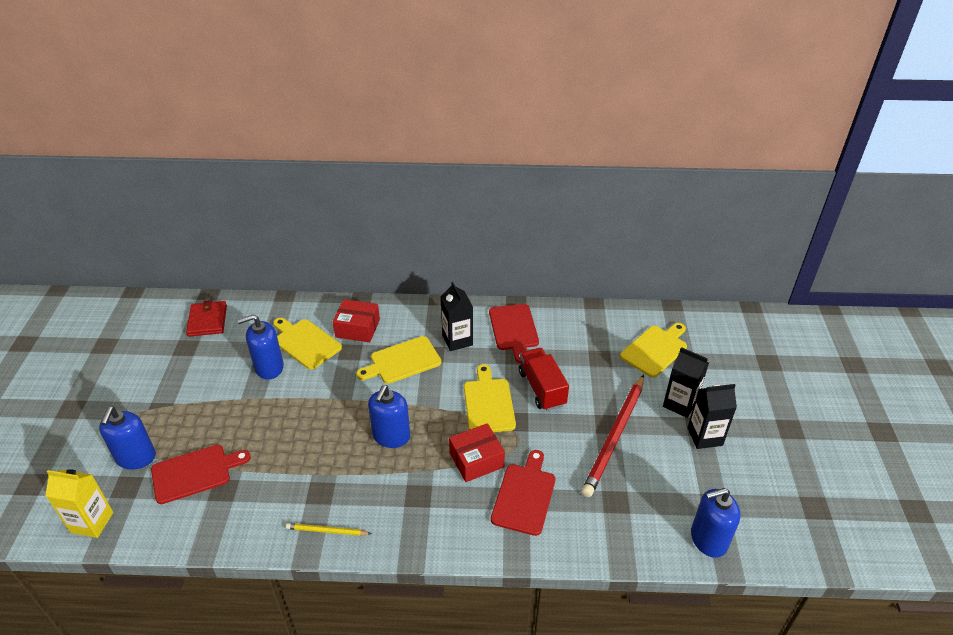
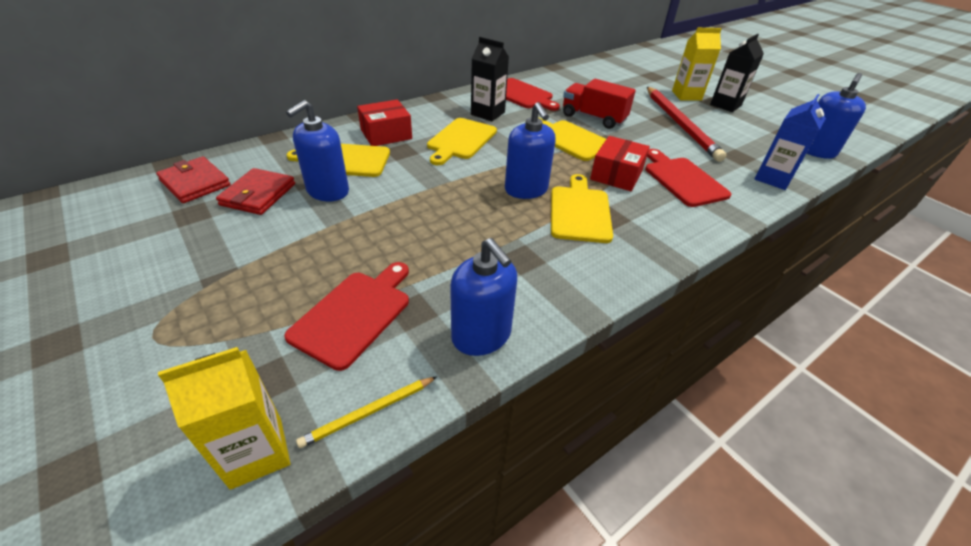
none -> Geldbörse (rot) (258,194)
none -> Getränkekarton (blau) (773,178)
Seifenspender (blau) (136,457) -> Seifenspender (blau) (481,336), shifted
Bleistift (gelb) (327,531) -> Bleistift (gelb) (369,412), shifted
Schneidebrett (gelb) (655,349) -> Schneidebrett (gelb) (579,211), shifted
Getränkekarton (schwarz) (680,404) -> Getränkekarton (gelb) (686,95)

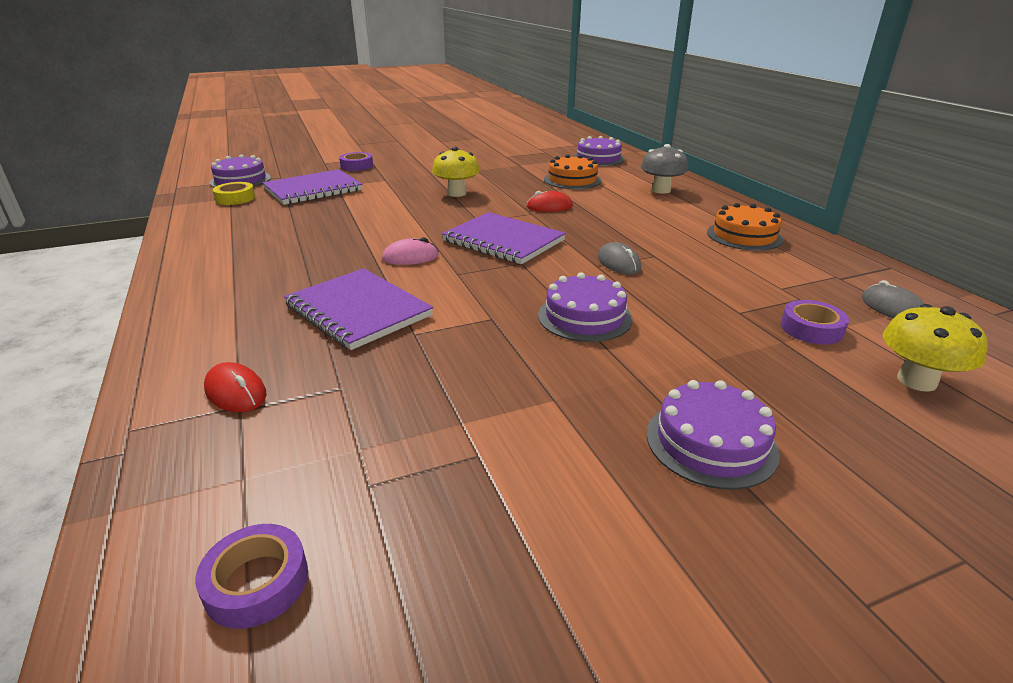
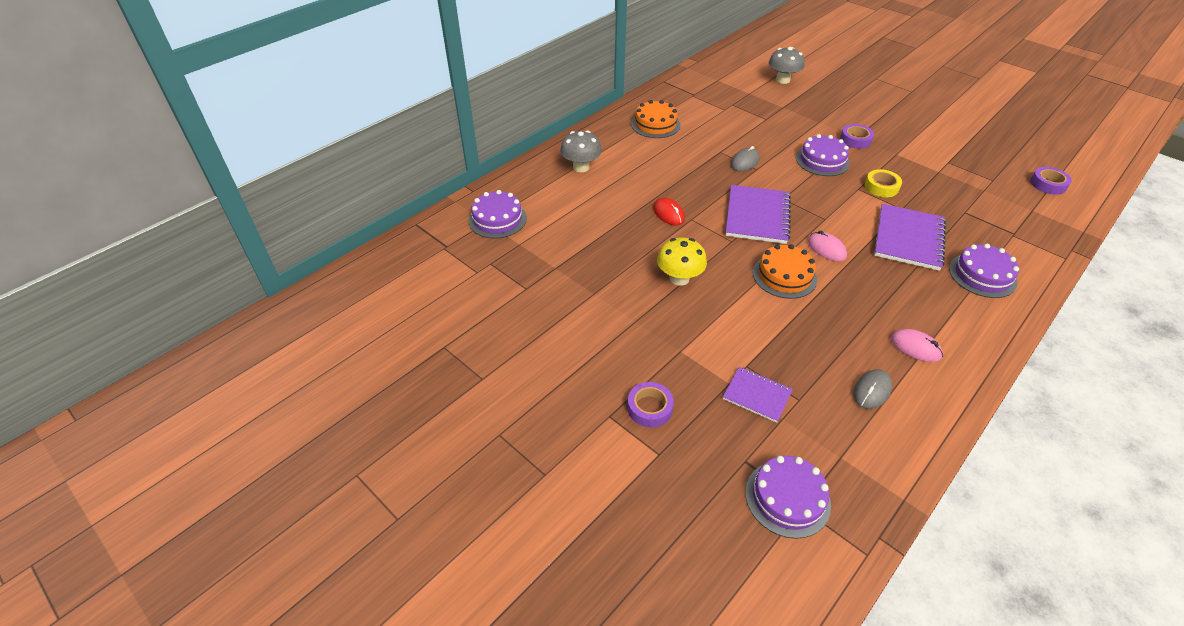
Computermaus (rot) (236,392) -> none
none -> Computermaus (rosa) (915,347)
Klebeband (gelb) (235,198) -> Klebeband (gelb) (881,187), shifted
Kuchen (orange) (572,180) -> Kuchen (orange) (784,276), shifted
Kuchen (lila) (711,442) -> Kuchen (lila) (982,275), shifted
Klebeband (lila) (811,329) -> Klebeband (lila) (855,140), shifted
Computermaus (grau) (892,308) -> Computermaus (grau) (871,391), shifted
Pilz (gelb) (916,381) -> Pilz (grau) (782,80)
Notizbuch (lila) (313,190) -> Notizbuch (lila) (757,395), x0.58

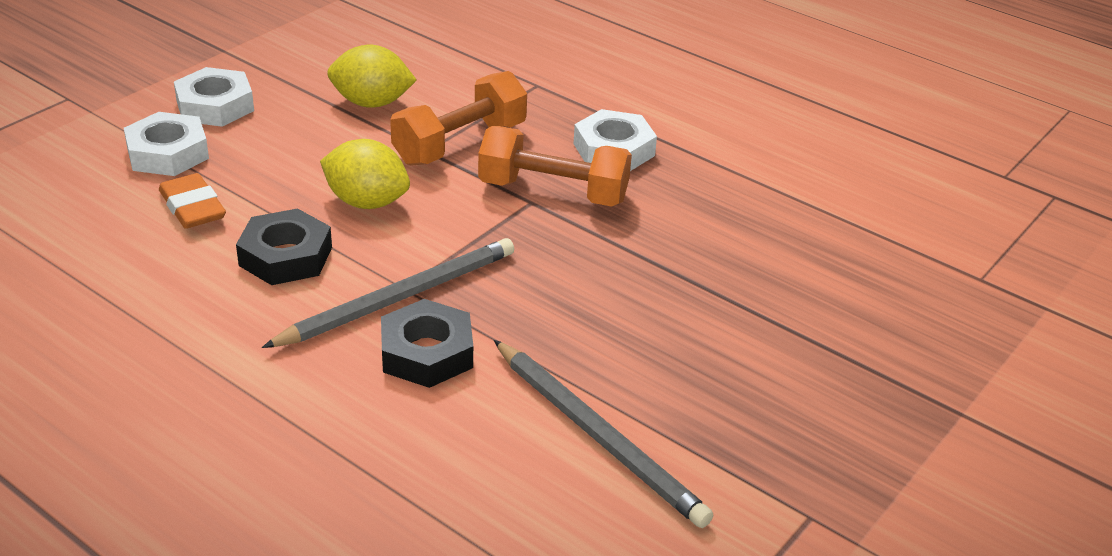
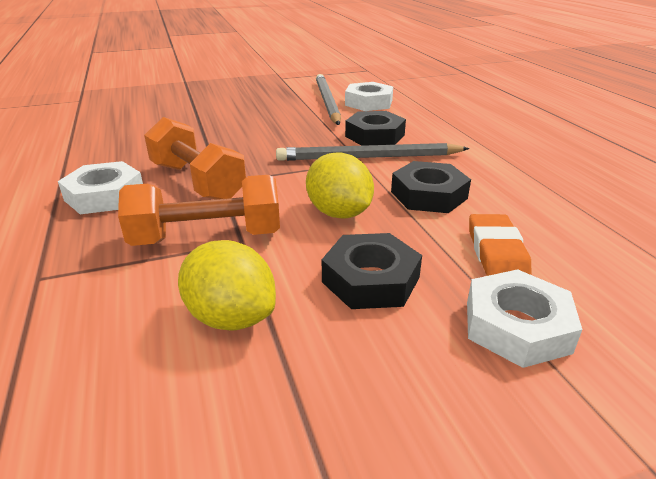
none -> Sechskantmutter (schwarz) (371,280)
Sechskantmutter (weiß) (215,106) -> Sechskantmutter (weiß) (368,103), shifted

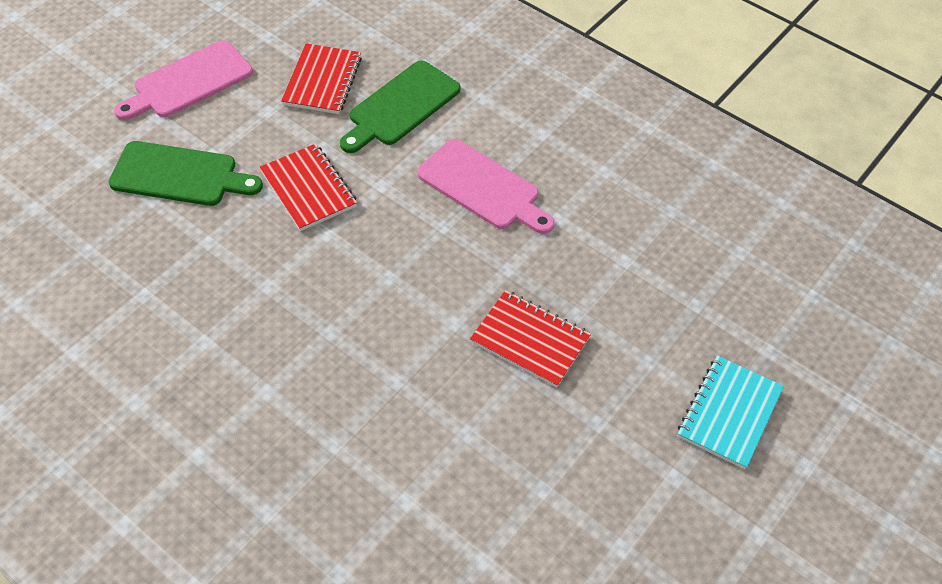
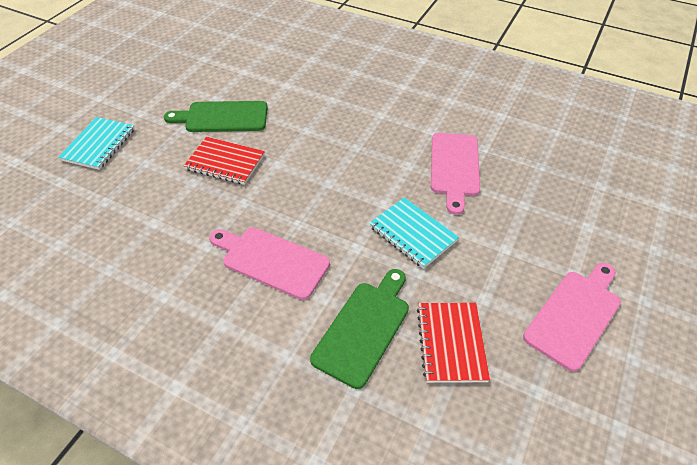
none -> Schneidebrett (rosa) (454,167)
Schneidebrett (grün) (179,175) -> Schneidebrett (grün) (222,117), shifted
Notizbuch (rot) (308,189) -> Notizbuch (türkis) (412,234)

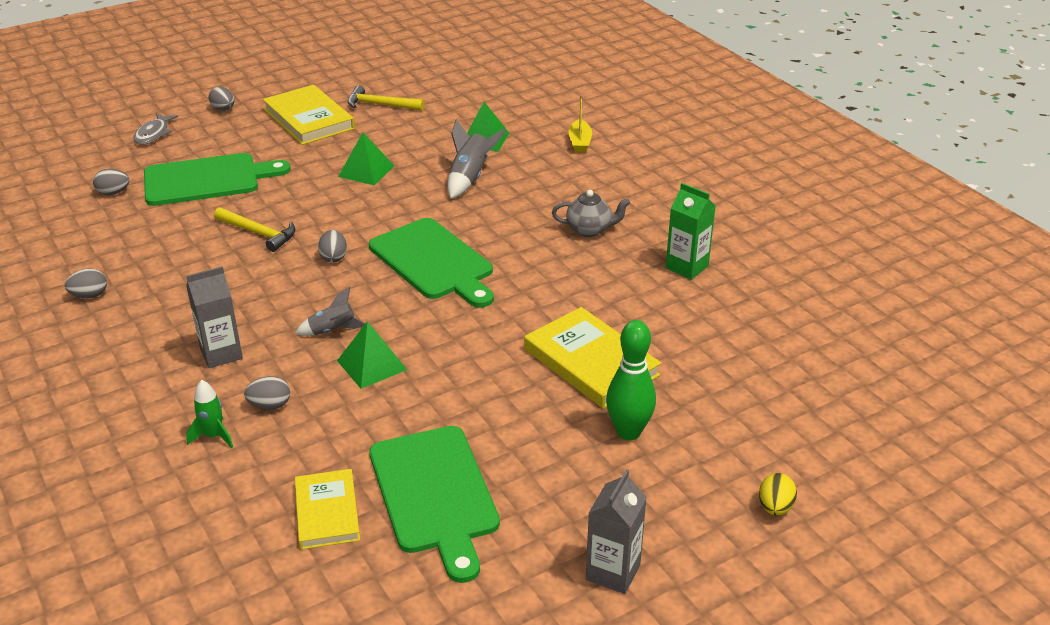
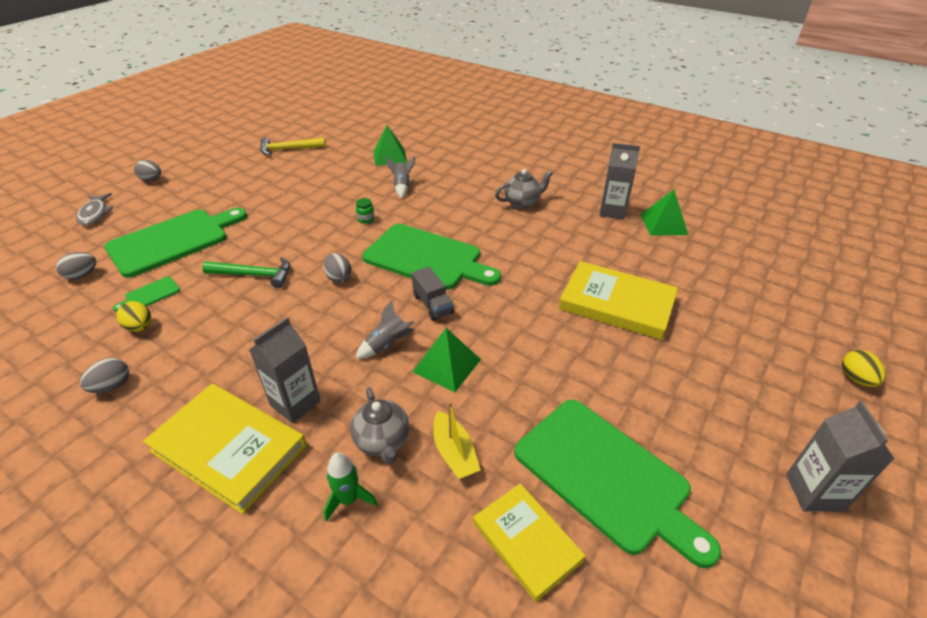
Bowlingkegel (grün) (628,432) -> none
none -> Schneidebrett (grün) (150,294)
none -> Ei (gelb) (140,327)
none -> Einmachglas (grün) (366,219)
none -> Lastwagen (grau) (432,305)
Buch (gelb) (309,119) -> Buch (gelb) (228,448), shifted
Pyramide (grün) (366,171) -> Pyramide (grün) (663,224), shifted
Boot (gelb) (580,142) -> Boot (gelb) (454,453), shifted
Ei (grau) (270,405) -> Teekanne (grau) (382,441)
Hammer (gelb) (258,233) -> Hammer (grün) (254,275)
Getränkekarton (grün) (687,267) -> Getränkekarton (grau) (612,211)
Rakete (grau) (470,178) -> Rakete (grau) (402,186), x0.65

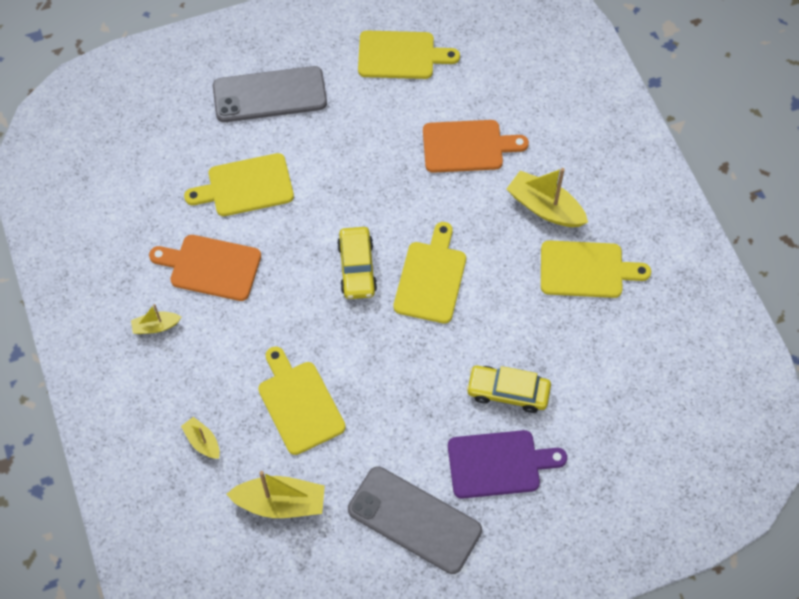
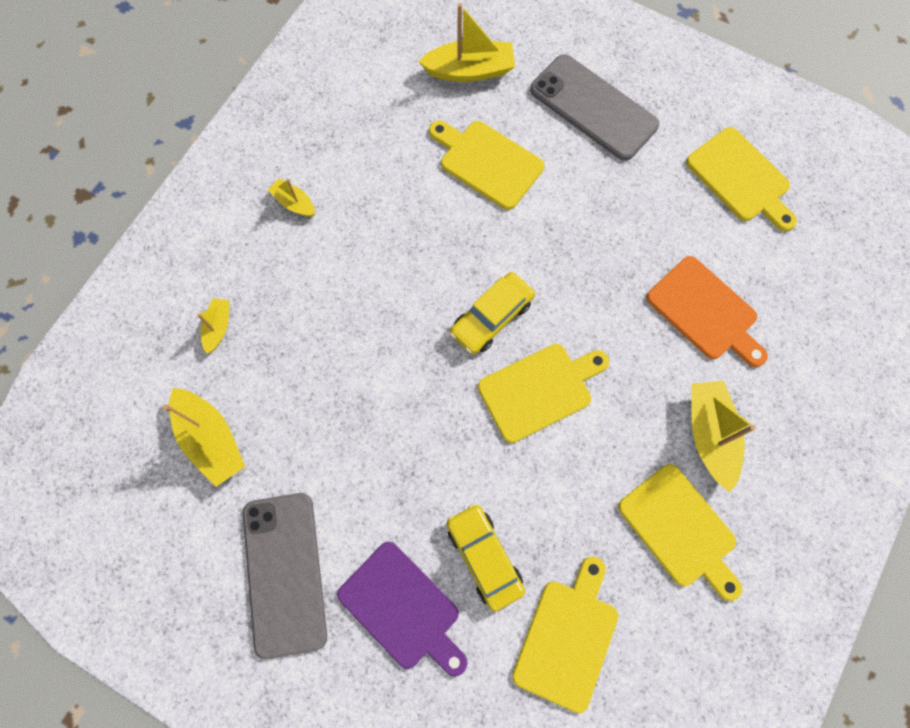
Schneidebrett (orange) (211,267) -> none
none -> Boot (gelb) (470,70)
Schneidebrett (gelb) (299,403) -> Schneidebrett (gelb) (567,638), shifted

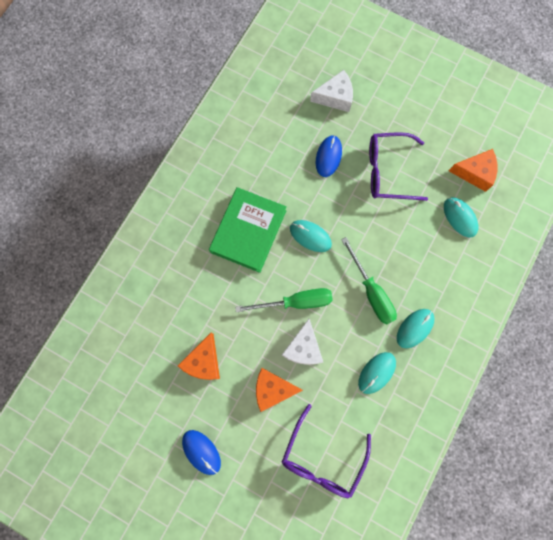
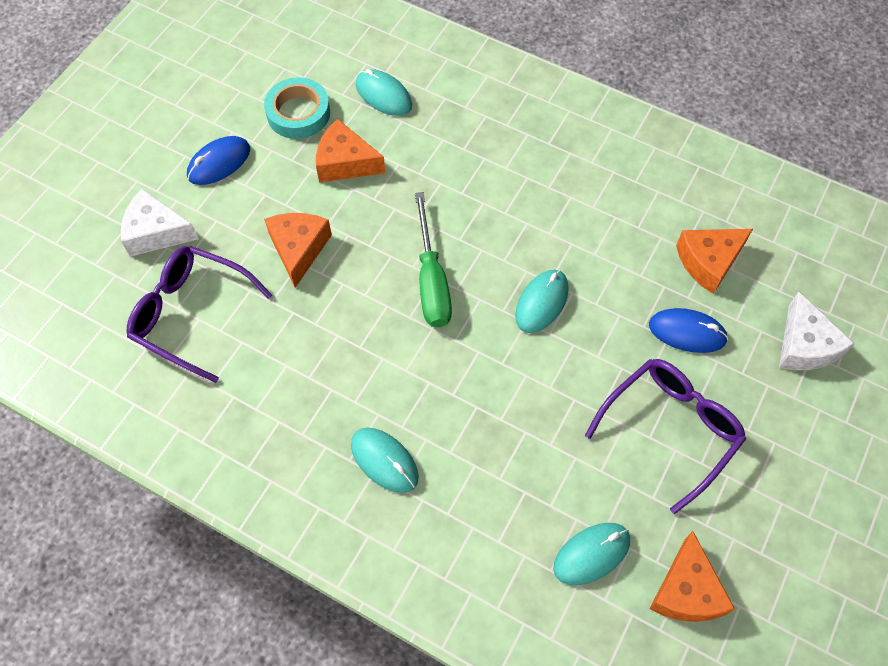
Buch (grün) (248,231) -> none
Schraubenzieher (grün) (371,292) -> none
none -> Klebeband (türkis) (298,113)
none -> Käse (orange) (708,262)
Käse (weiß) (303,347) -> Käse (weiß) (156,232), shifted
Computermaus (türkis) (376,373) -> Computermaus (türkis) (383,95), shifted
Brille (lila) (388,171) -> Brille (lila) (671,429), 45 degrees clockwise

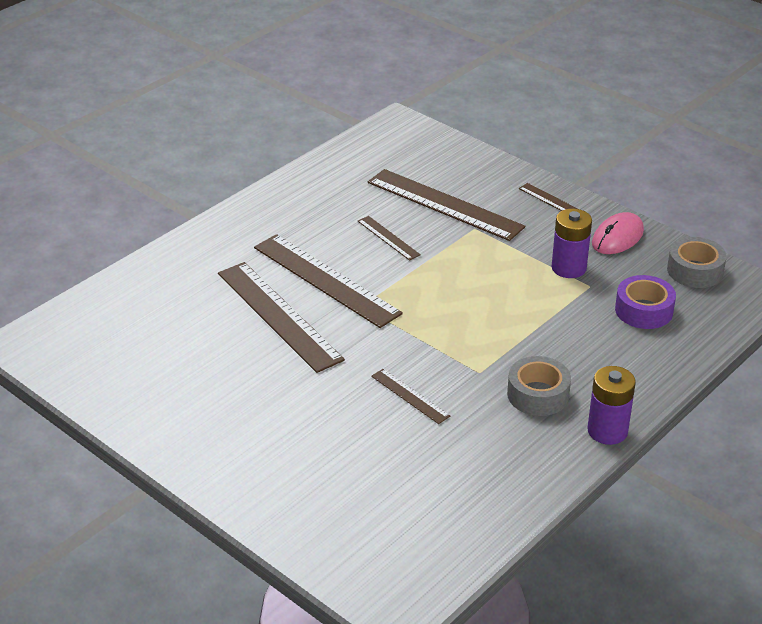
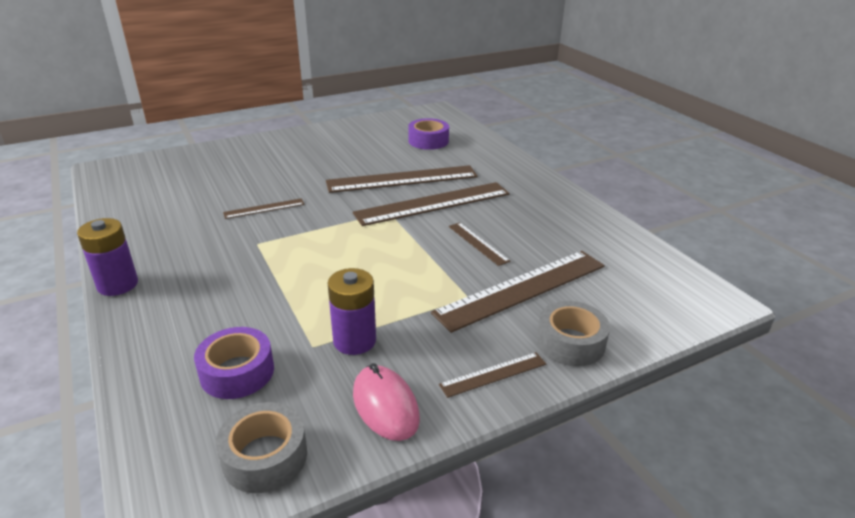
none -> Klebeband (lila) (428,141)
Klebeband (grau) (538,394) -> Klebeband (grau) (570,342), shifted
Lineal (braun) (388,238) -> Lineal (braun) (478,243), 75 degrees clockwise

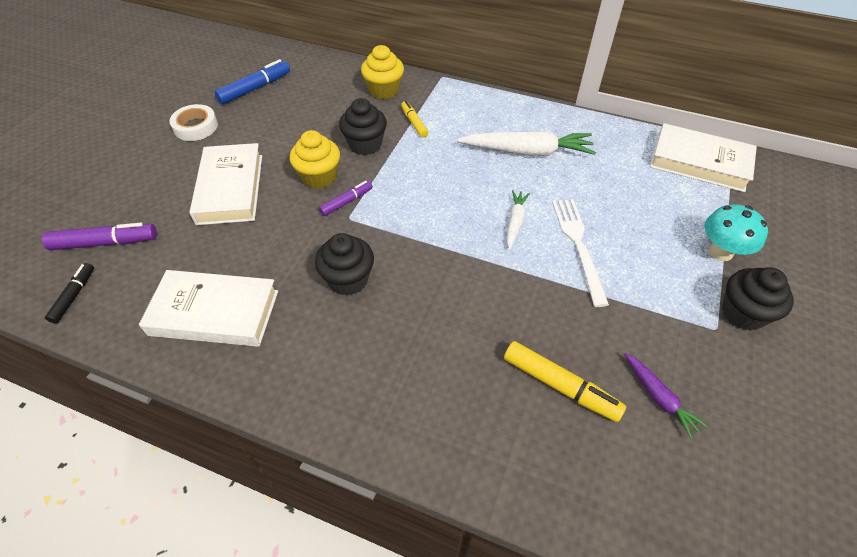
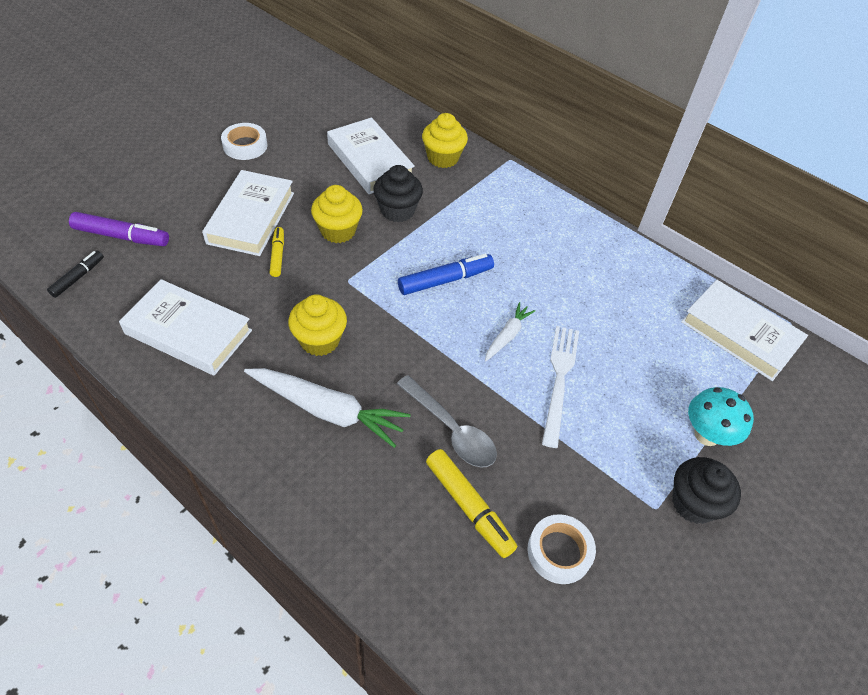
Filzstift (lila) (347,202) -> none
none -> Buch (weiß) (370,161)
none -> Löffel (grau) (451,429)
Filzstift (blau) (255,88) -> Filzstift (blau) (445,280), shifted
Filzstift (gelb) (414,123) -> Filzstift (gelb) (277,255), shifted
Karotte (weiß) (527,152) -> Karotte (weiß) (327,410), shifted
Karotte (lila) (659,397) -> Klebeband (weiß) (559,551)
Muffin (schwarz) (348,279) -> Muffin (gelb) (320,340)

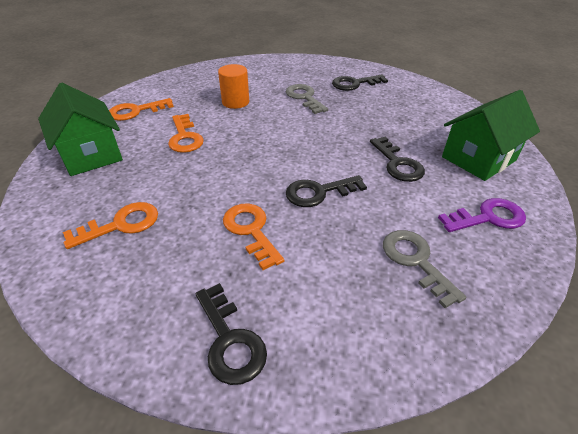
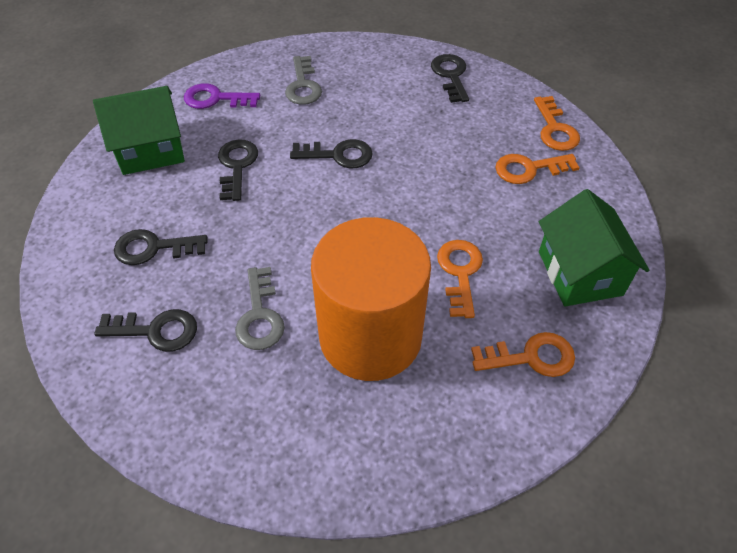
none -> Schlüssel (schwarz) (153,248)
Schlüssel (orange) (251,230) -> Schlüssel (orange) (555,129), shifted
Vollzylinder (orange) (235,102) -> Vollzylinder (orange) (370,336), x2.27

